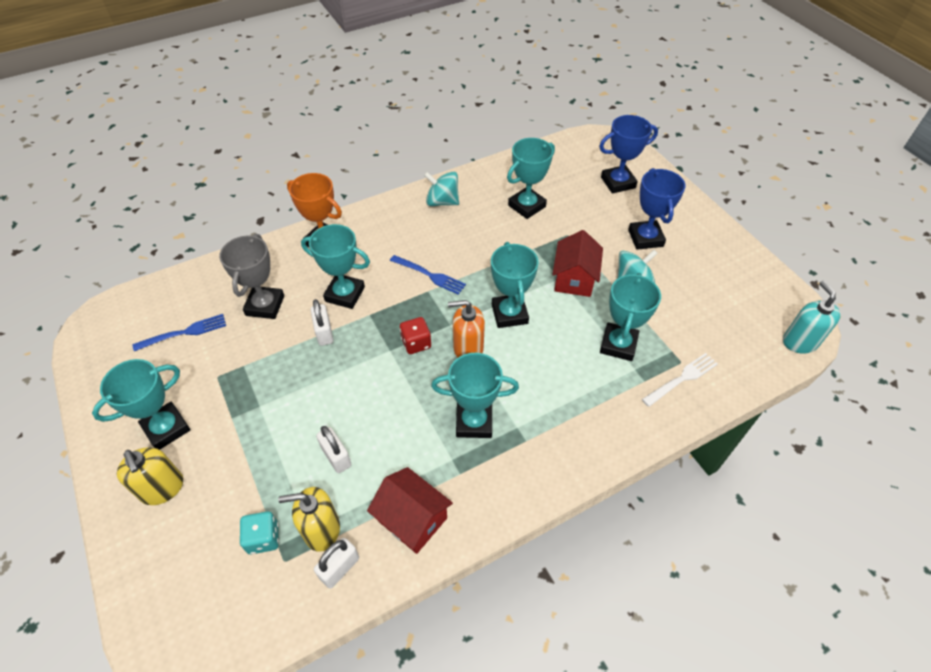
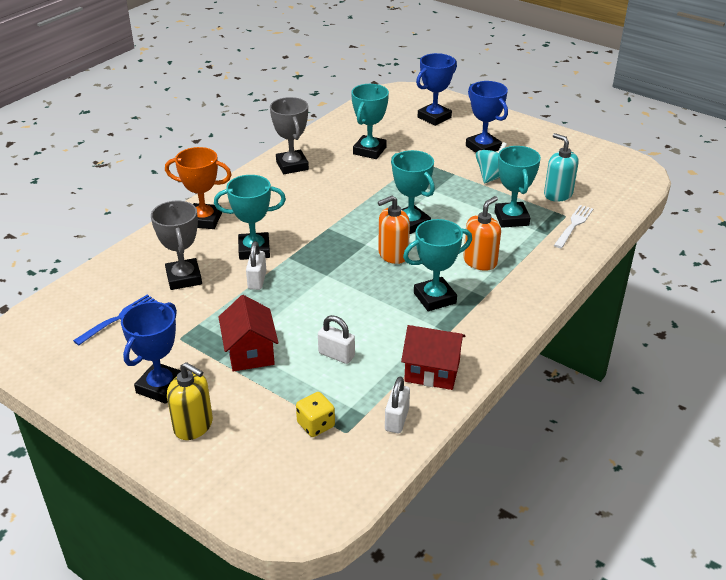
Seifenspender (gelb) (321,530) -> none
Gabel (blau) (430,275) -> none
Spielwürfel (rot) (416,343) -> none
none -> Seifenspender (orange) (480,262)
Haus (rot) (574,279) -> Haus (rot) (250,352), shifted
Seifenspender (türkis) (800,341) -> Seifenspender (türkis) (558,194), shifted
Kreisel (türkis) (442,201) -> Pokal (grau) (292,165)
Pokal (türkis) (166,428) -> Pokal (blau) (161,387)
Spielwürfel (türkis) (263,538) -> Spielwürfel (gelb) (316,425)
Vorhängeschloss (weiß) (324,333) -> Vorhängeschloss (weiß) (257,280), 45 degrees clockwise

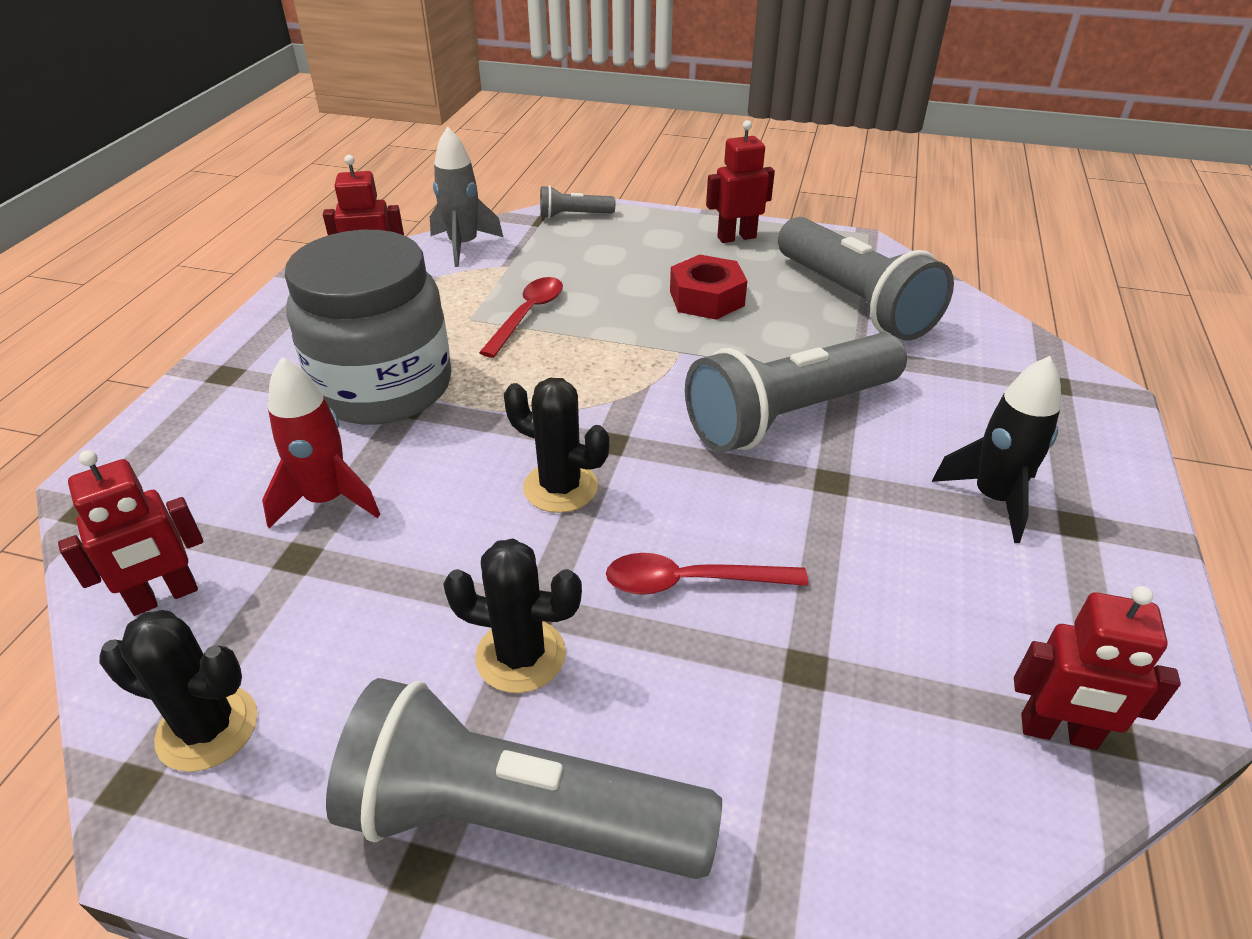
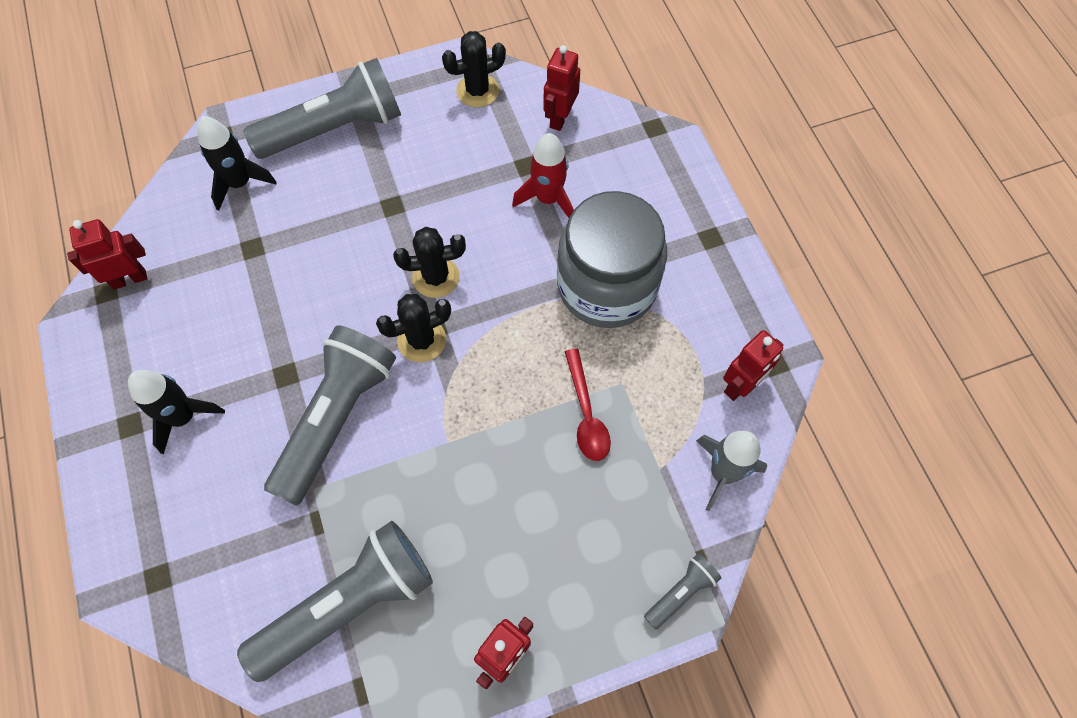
Löffel (rot) (691,582) -> none
Sechskantmutter (rot) (706,298) -> none
none -> Rakete (schwarz) (240,183)
Kaktus (schwarz) (521,655) -> Kaktus (schwarz) (422,340), shifted
Taschenlampe (grau) (854,301) -> Taschenlampe (grau) (348,604), 120 degrees clockwise

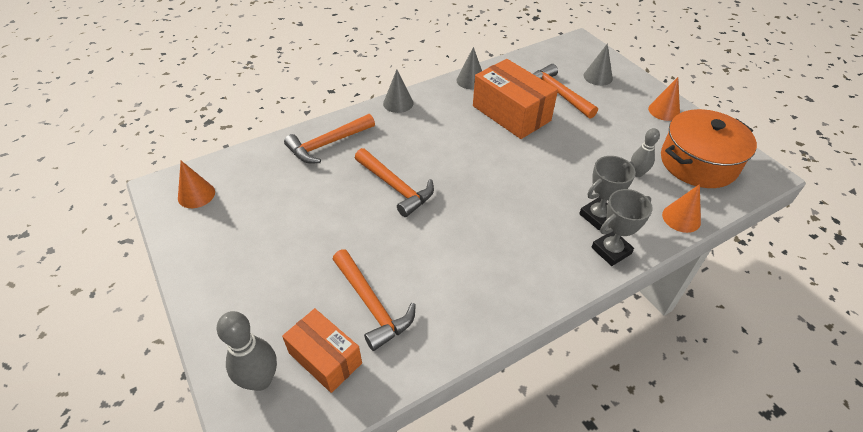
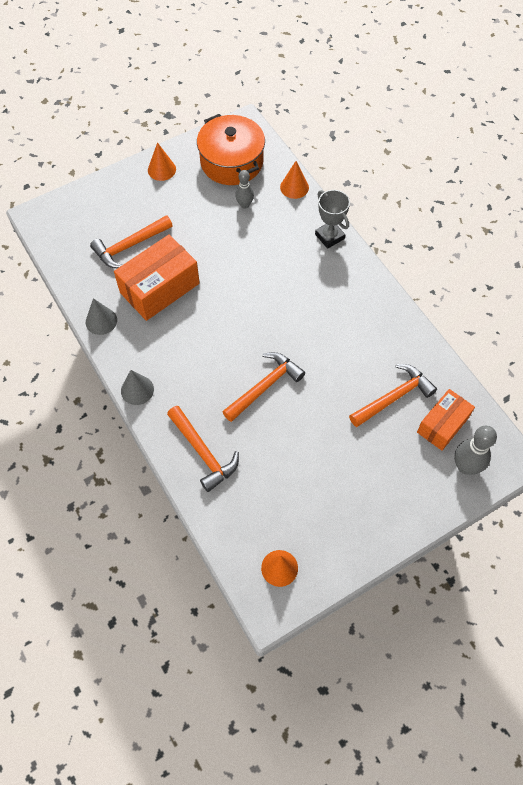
Pokal (grau) (598,216) -> none
Kegel (grau) (598,77) -> none

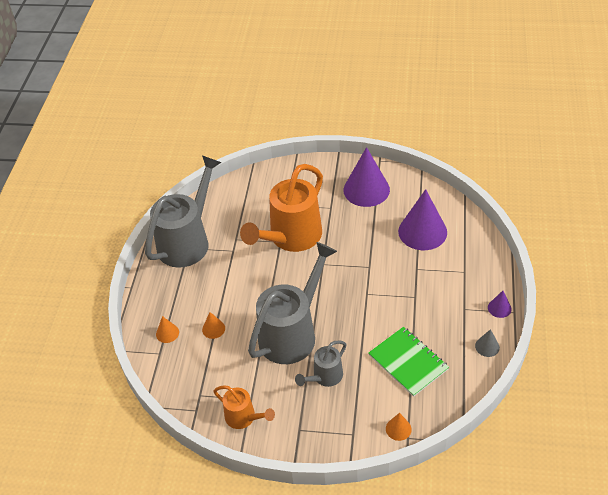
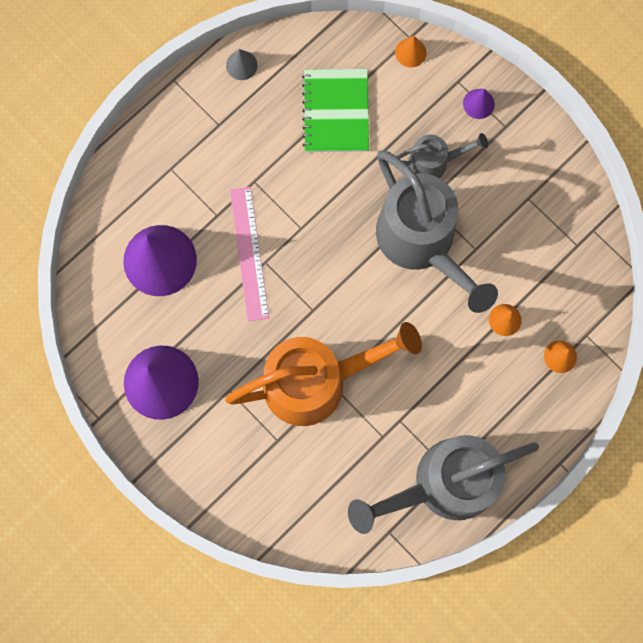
Gießkanne (orange) (244,418) -> none
none -> Lineal (rosa) (249,253)
Kegel (lila) (499,308) -> Kegel (lila) (478,103), shifted
Gießkanne (grau) (293,332) -> Gießkanne (grau) (422,243), 105 degrees counterclockwise

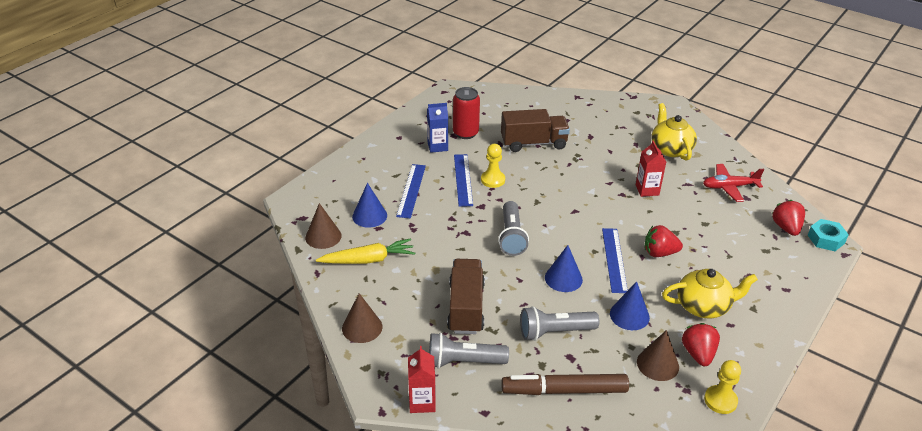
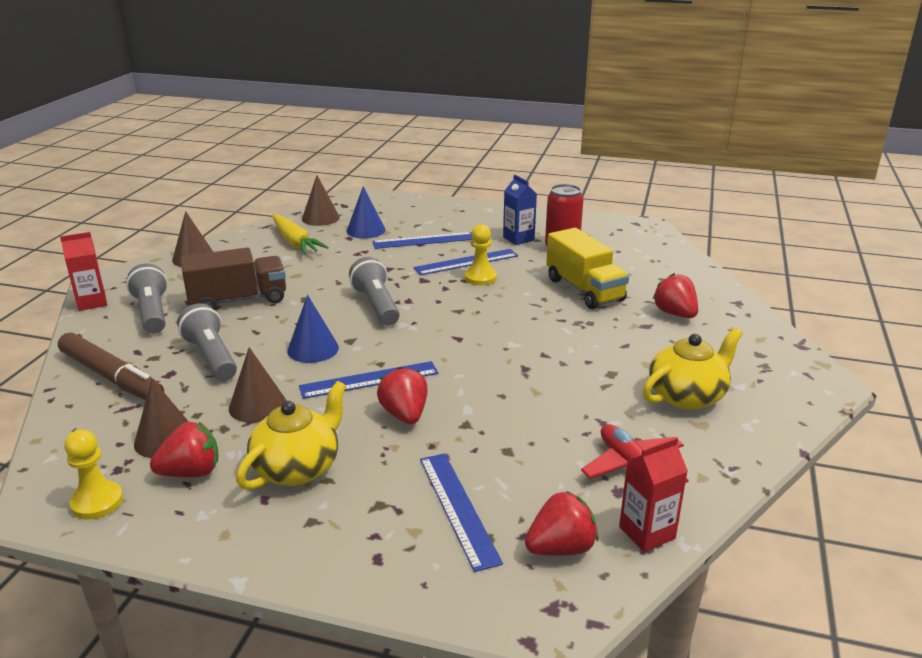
Sechskantmutter (türkis) (826,239) -> none
none -> Lineal (blau) (458,508)
none -> Erdbeere (rot) (675,314)
Getränkekarton (rot) (647,190) -> Getränkekarton (rot) (647,532), shifted
Lastwagen (braun) (533,143) -> Lastwagen (gelb) (584,290)
Kegel (blau) (629,315) -> Kegel (braun) (257,405)
Taschenlampe (grau) (511,236) -> Taschenlampe (grau) (376,305), 90 degrees clockwise
Filzstift (braun) (564,390) -> Filzstift (braun) (112,377), 150 degrees clockwise
Teekanne (gelb) (703,306) -> Teekanne (gelb) (298,468), 120 degrees counterclockwise

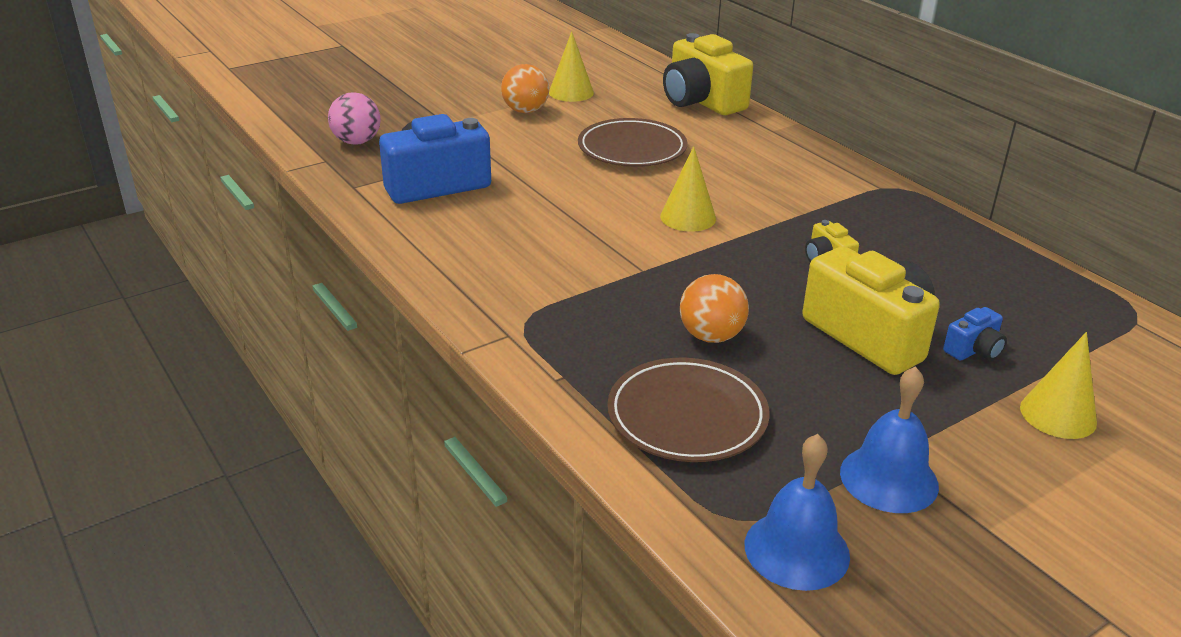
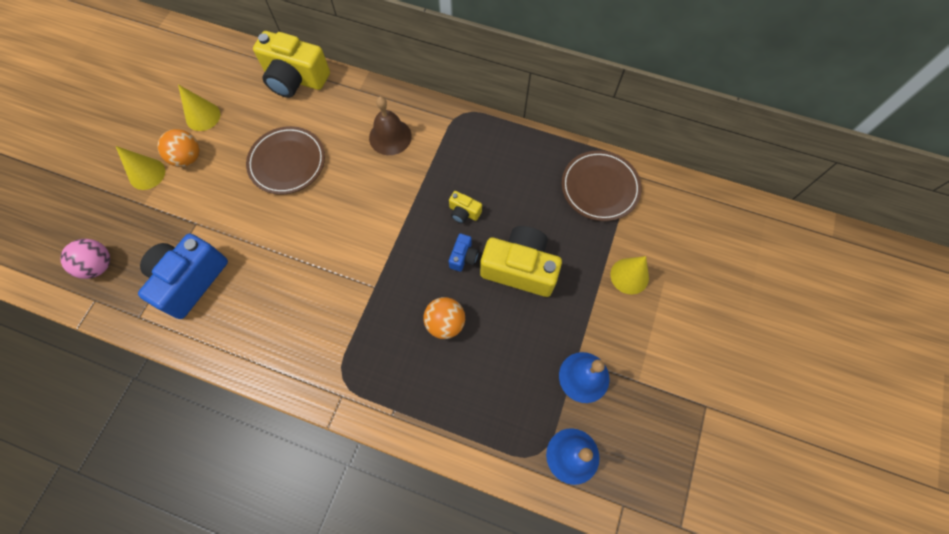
none -> Glocke (braun) (390,137)
Teller (braun) (687,416) -> Teller (braun) (600,187), shifted
Kegel (gelb) (688,217) -> Kegel (gelb) (147,174), shifted
Kamera (blau) (973,350) -> Kamera (blau) (463,257), shifted

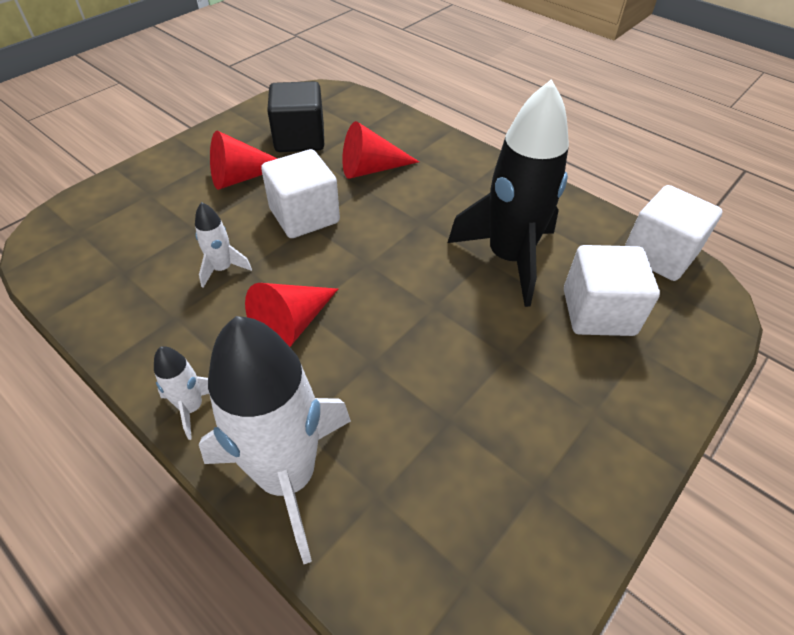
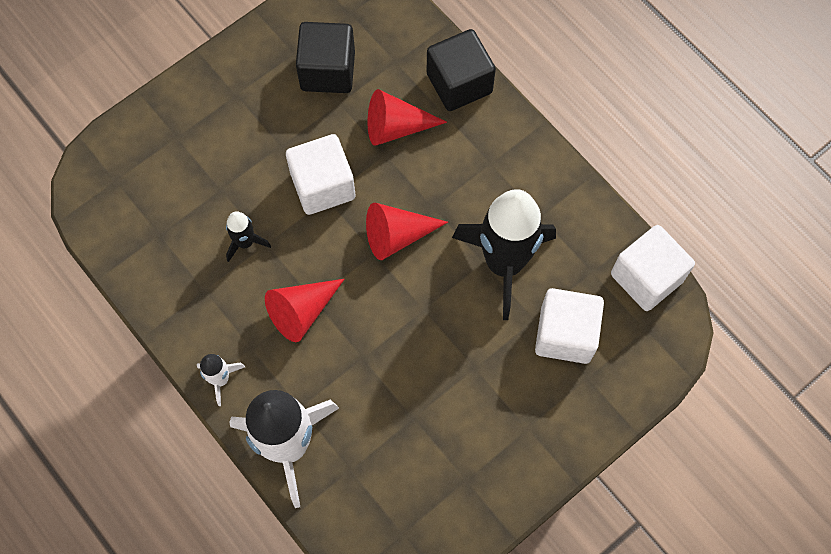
none -> Kubus (schwarz) (459,83)
Kegel (rot) (242,177) -> Kegel (rot) (397,235), shifted
Rakete (weiß) (222,269) -> Rakete (schwarz) (245,242)

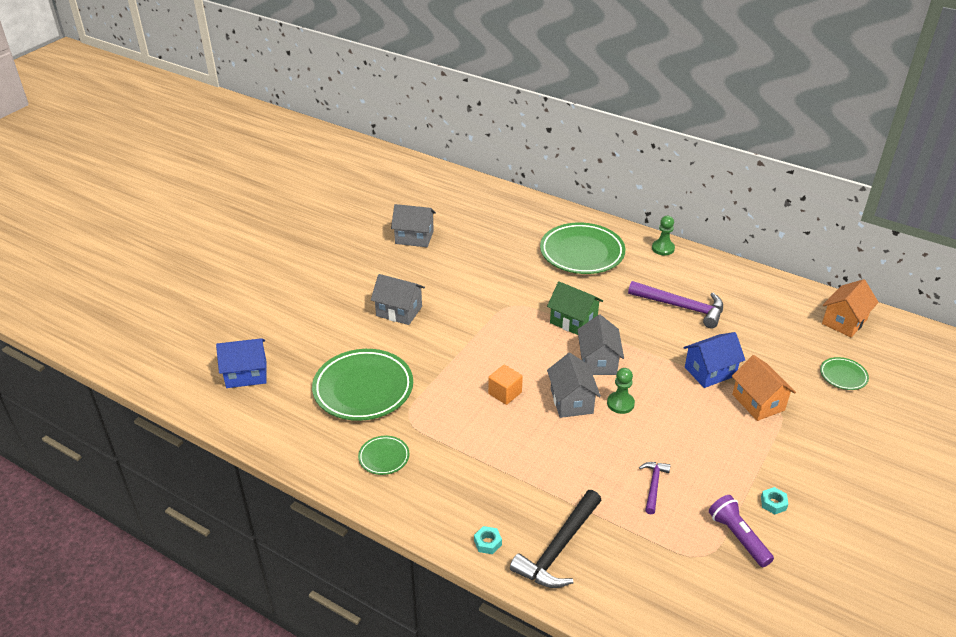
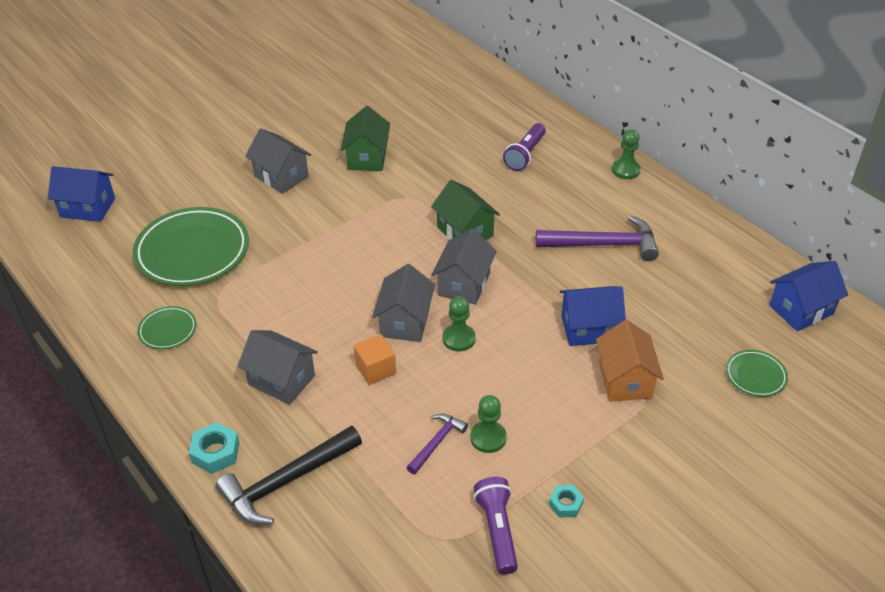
none -> Haus (grün) (367,157)
none -> Bauer (grün) (488,438)
Haus (grau) (414,237) -> Haus (grau) (281,380), shifted
Kubus (orange) (505,393) -> Kubus (orange) (375,369), shifted
Teller (grün) (582,252) -> Taschenlampe (lila) (525,155)
Haus (orange) (844,321) -> Haus (blau) (801,310)
Hammer (lila) (681,307) -> Hammer (lila) (603,244), 45 degrees counterclockwise
Sechskantmutter (türkis) (487,543) -> Sechskantmutter (türkis) (215,452), x1.53

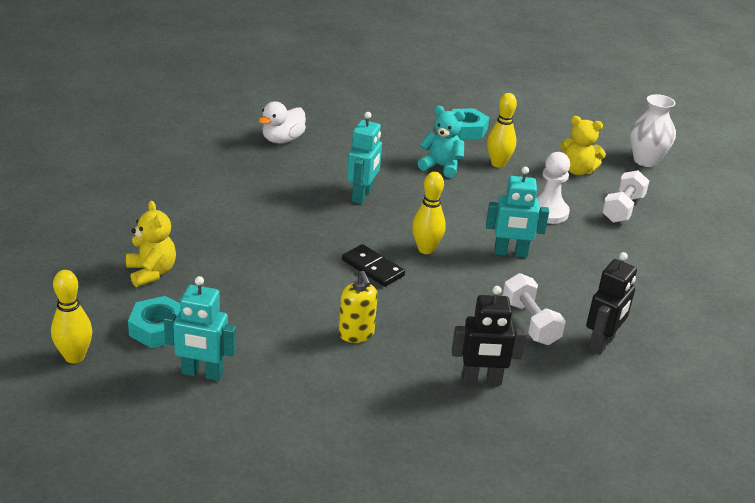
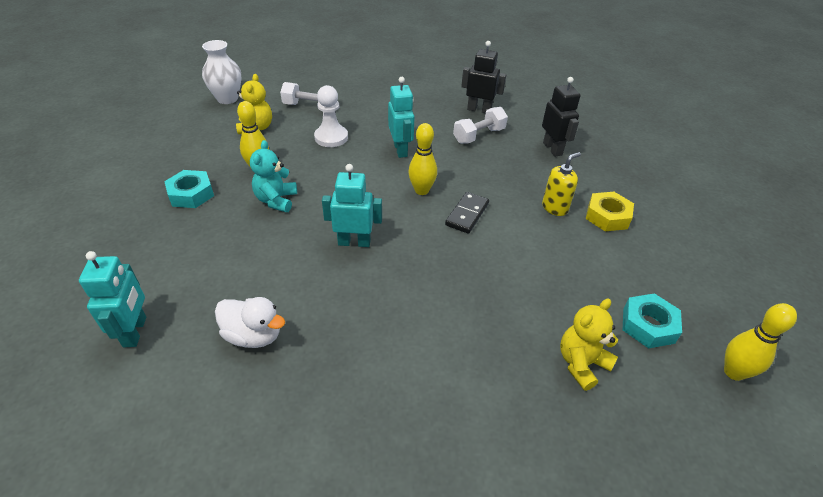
none -> Sechskantmutter (gelb) (607,216)
Roboter (türkis) (202,373) -> Roboter (türkis) (135,331), shifted

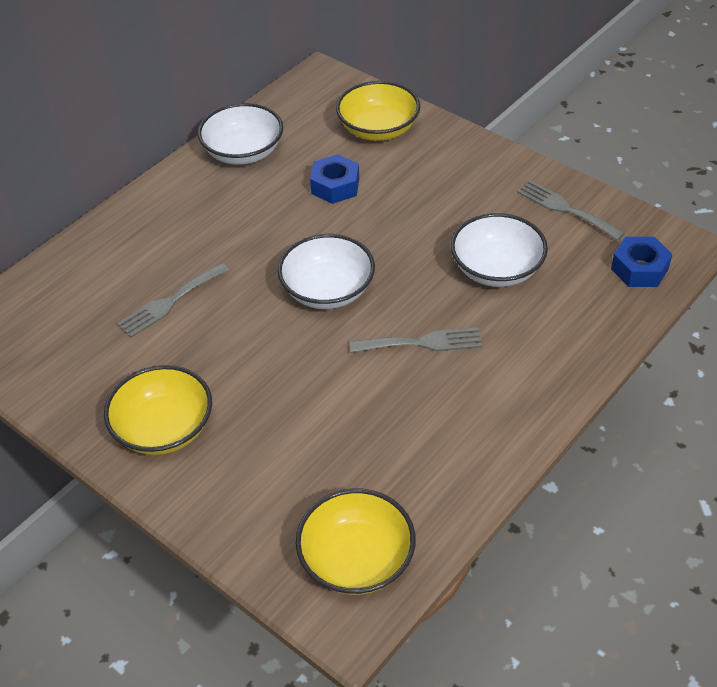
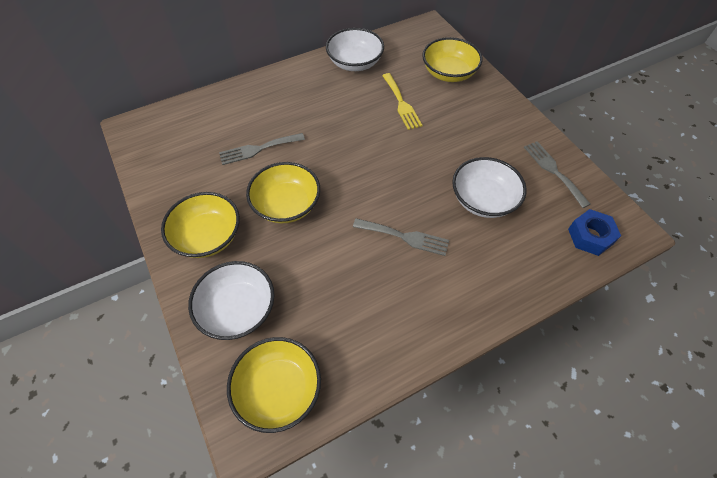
none -> Schüssel (gelb) (286,205)
Schüssel (weiß) (328,290) -> Schüssel (weiß) (238,309), shifted
Sechskantmutter (blau) (335,186) -> Gabel (gelb) (401,103)

